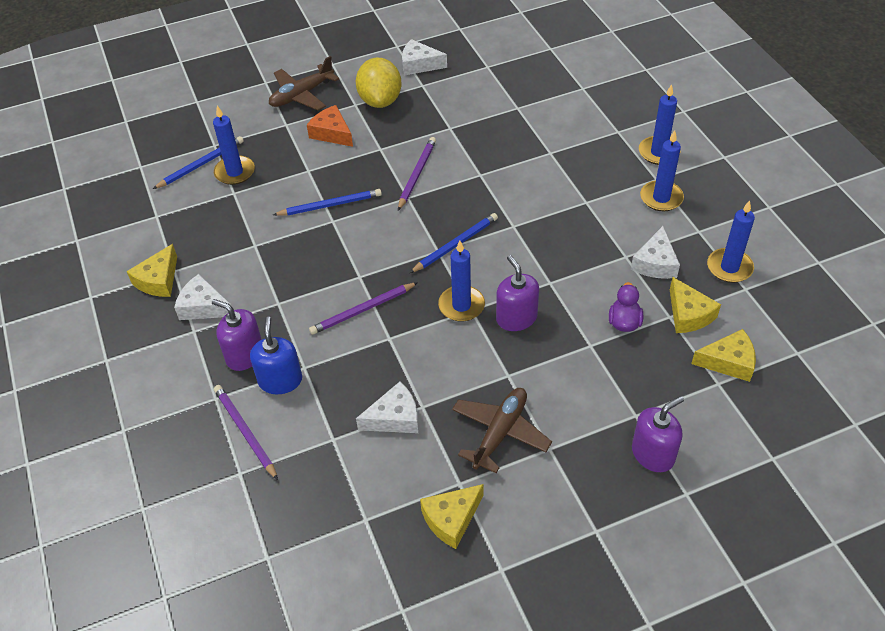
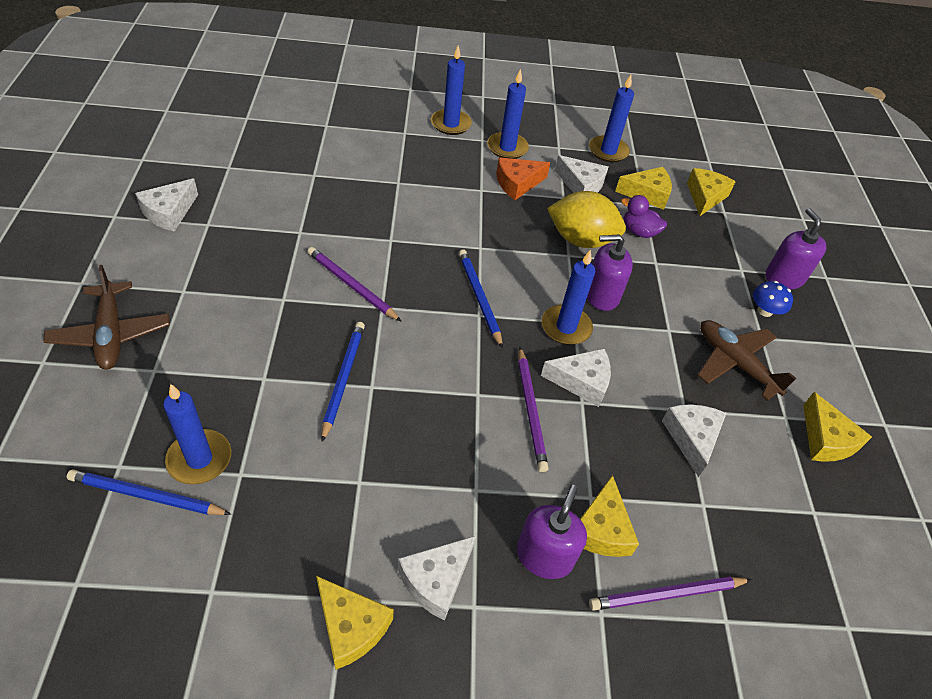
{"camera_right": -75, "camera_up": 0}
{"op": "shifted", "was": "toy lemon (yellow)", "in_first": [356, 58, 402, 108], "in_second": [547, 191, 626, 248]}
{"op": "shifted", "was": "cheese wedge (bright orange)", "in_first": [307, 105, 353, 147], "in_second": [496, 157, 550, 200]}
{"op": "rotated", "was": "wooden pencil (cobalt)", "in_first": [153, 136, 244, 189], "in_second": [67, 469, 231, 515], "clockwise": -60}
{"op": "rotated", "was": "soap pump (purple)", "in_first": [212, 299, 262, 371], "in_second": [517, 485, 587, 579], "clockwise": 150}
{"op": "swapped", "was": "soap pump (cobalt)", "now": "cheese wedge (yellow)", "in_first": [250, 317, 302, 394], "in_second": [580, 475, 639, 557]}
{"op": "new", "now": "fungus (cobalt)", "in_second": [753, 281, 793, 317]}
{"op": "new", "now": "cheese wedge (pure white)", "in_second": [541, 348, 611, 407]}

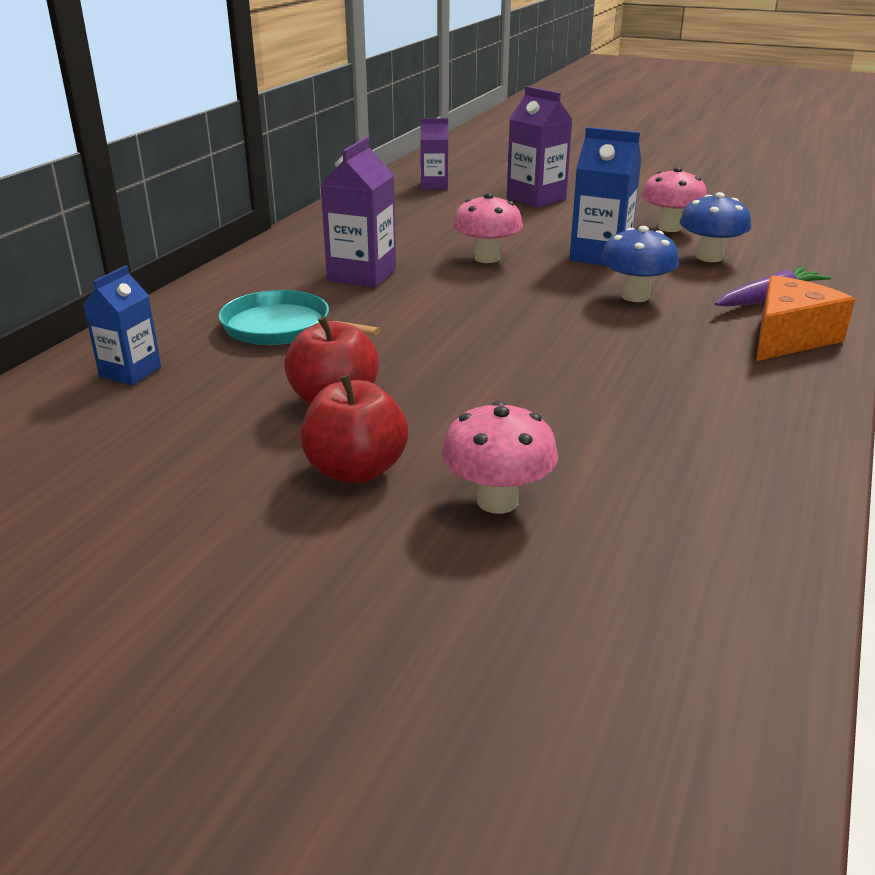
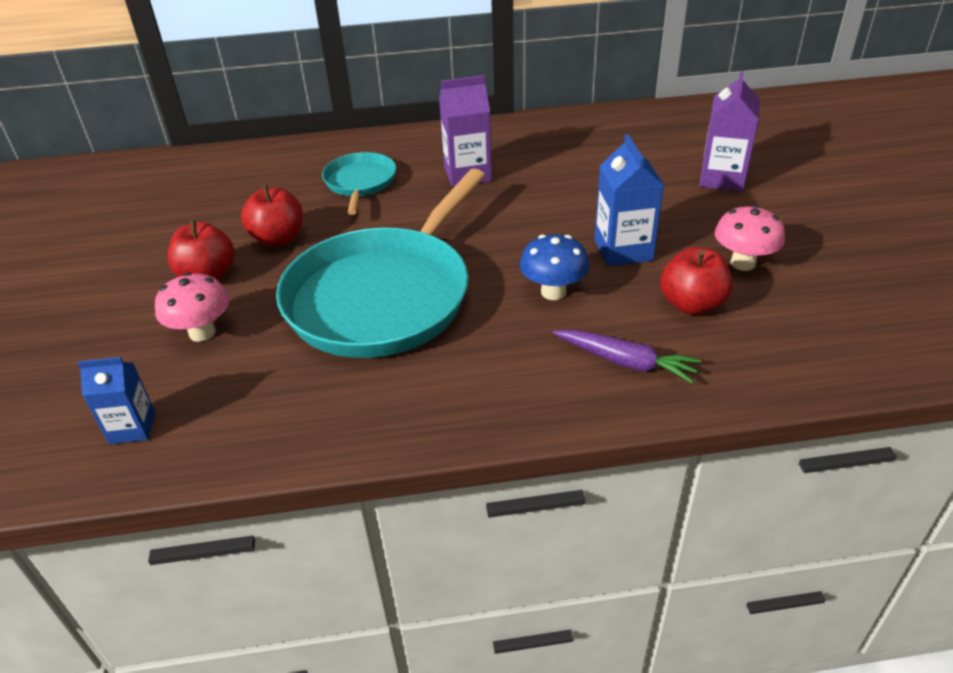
{"camera_right": 60, "camera_up": 10}
{"op": "gone", "was": "juice carton (purple)", "in_first": [420, 118, 448, 190]}
{"op": "swapped", "was": "fungus (cobalt)", "now": "apple (crimson)", "in_first": [679, 192, 751, 262], "in_second": [660, 247, 733, 315]}
{"op": "gone", "was": "fungus (rose-pink)", "in_first": [453, 193, 523, 263]}
{"op": "shifted", "was": "juice carton (cobalt)", "in_first": [83, 266, 161, 385], "in_second": [78, 357, 155, 444]}
{"op": "gone", "was": "cheese wedge (bright orange)", "in_first": [756, 275, 855, 361]}
{"op": "new", "now": "skillet (teal)", "in_second": [276, 168, 485, 358]}

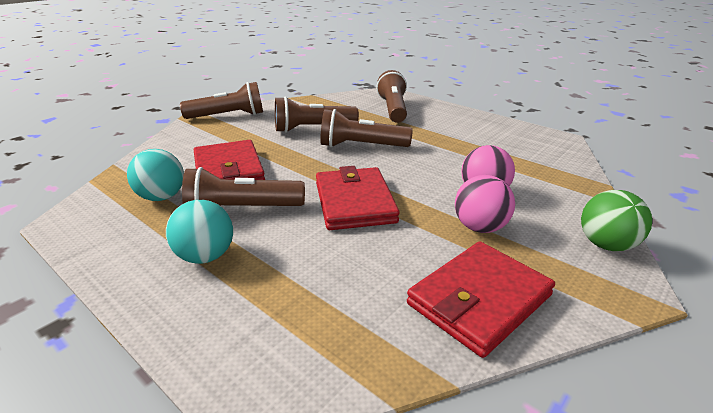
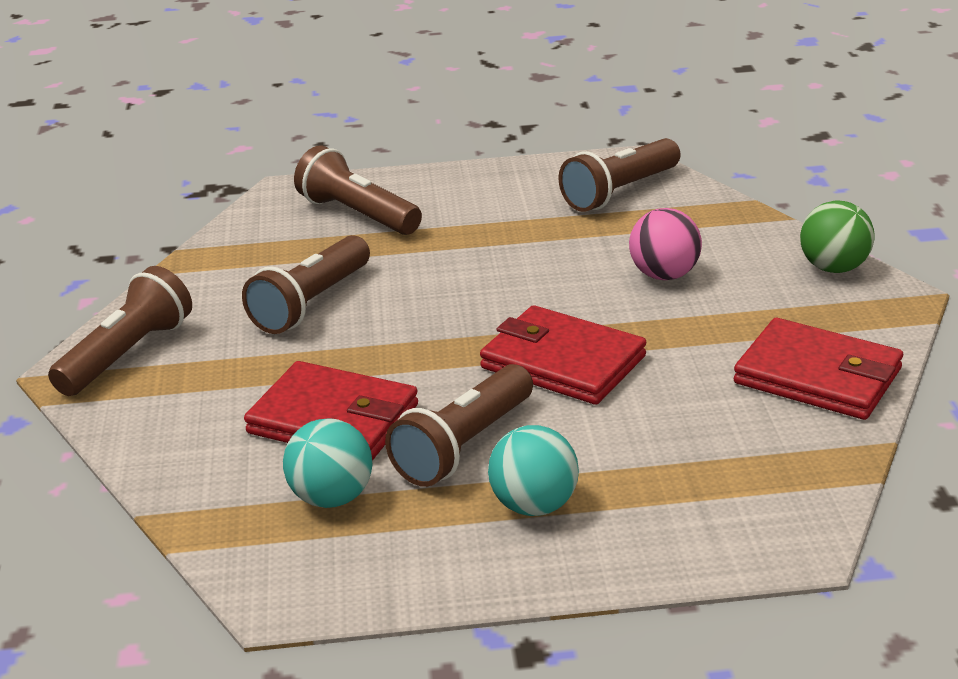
{"camera_right": -45, "camera_up": 0}
{"op": "shifted", "was": "flashlight (russet)", "in_first": [320, 109, 413, 147], "in_second": [559, 138, 681, 212]}
{"op": "gone", "was": "ball (rose-pink)", "in_first": [455, 175, 515, 233]}
{"op": "rotated", "was": "card wallet (crimson)", "in_first": [407, 242, 555, 358], "in_second": [734, 318, 903, 420], "clockwise": -60}

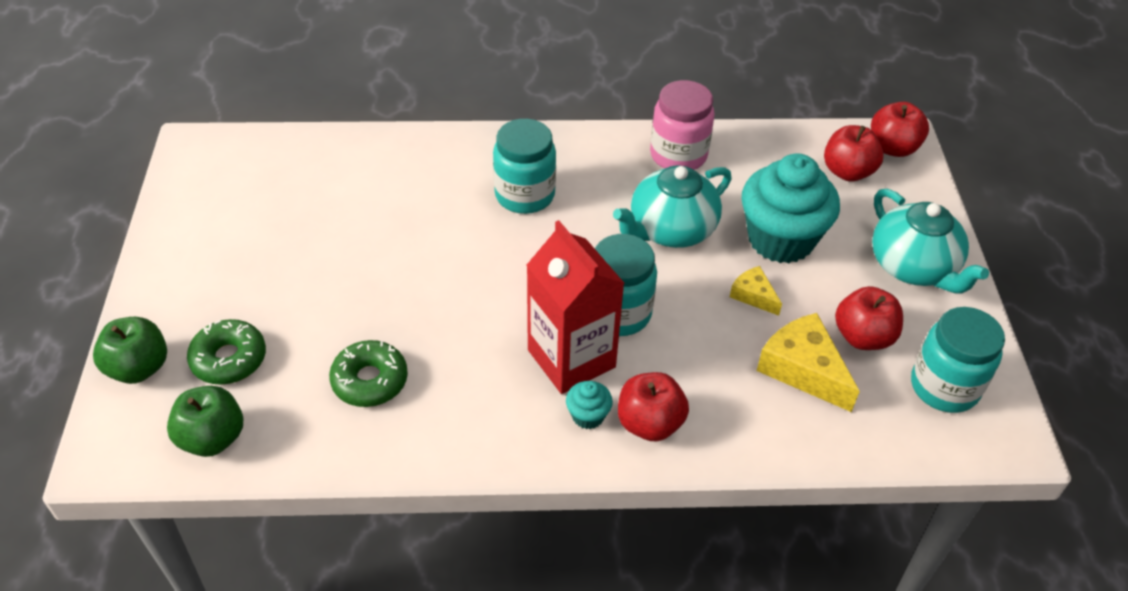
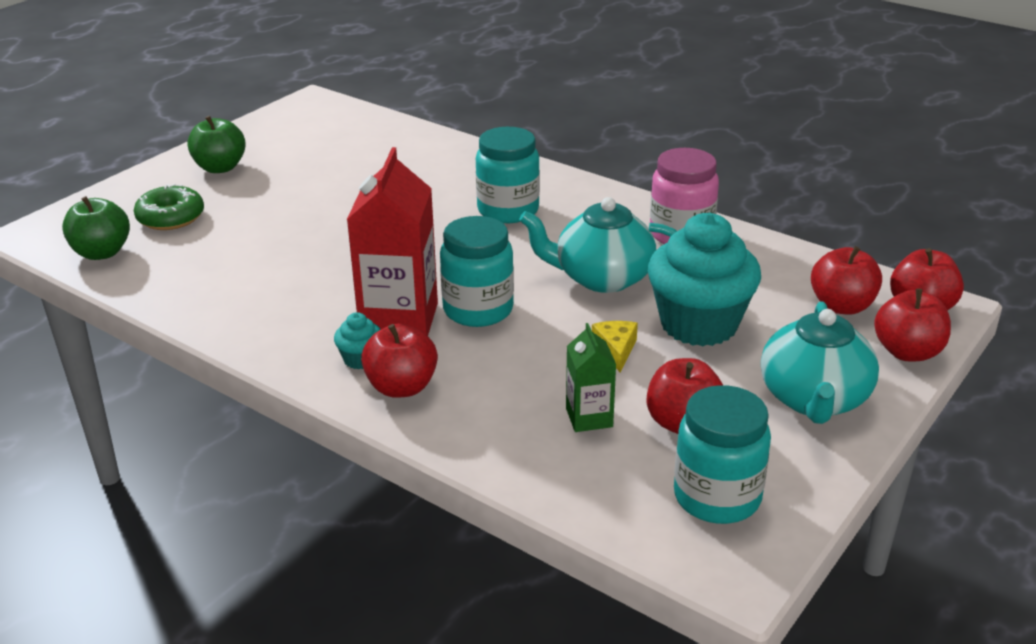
{"camera_right": 40, "camera_up": -15}
{"op": "swapped", "was": "cheese wedge (yellow)", "now": "juice carton (leaf-green)", "in_first": [757, 313, 860, 412], "in_second": [566, 323, 616, 432]}
{"op": "shifted", "was": "apple (leaf-green)", "in_first": [93, 317, 167, 384], "in_second": [187, 116, 246, 173]}
{"op": "gone", "was": "doughnut (leaf-green)", "in_first": [329, 340, 408, 407]}
{"op": "new", "now": "apple (crimson)", "in_second": [874, 289, 951, 361]}

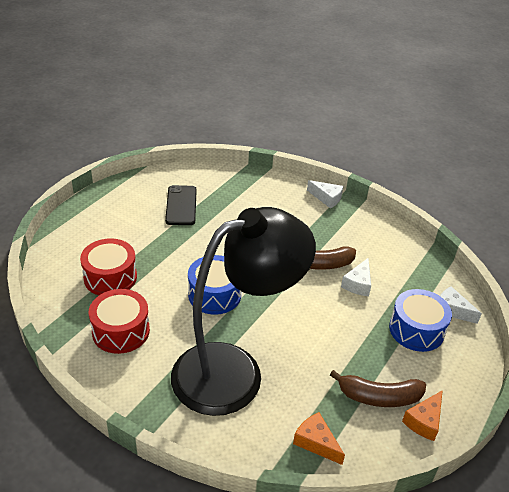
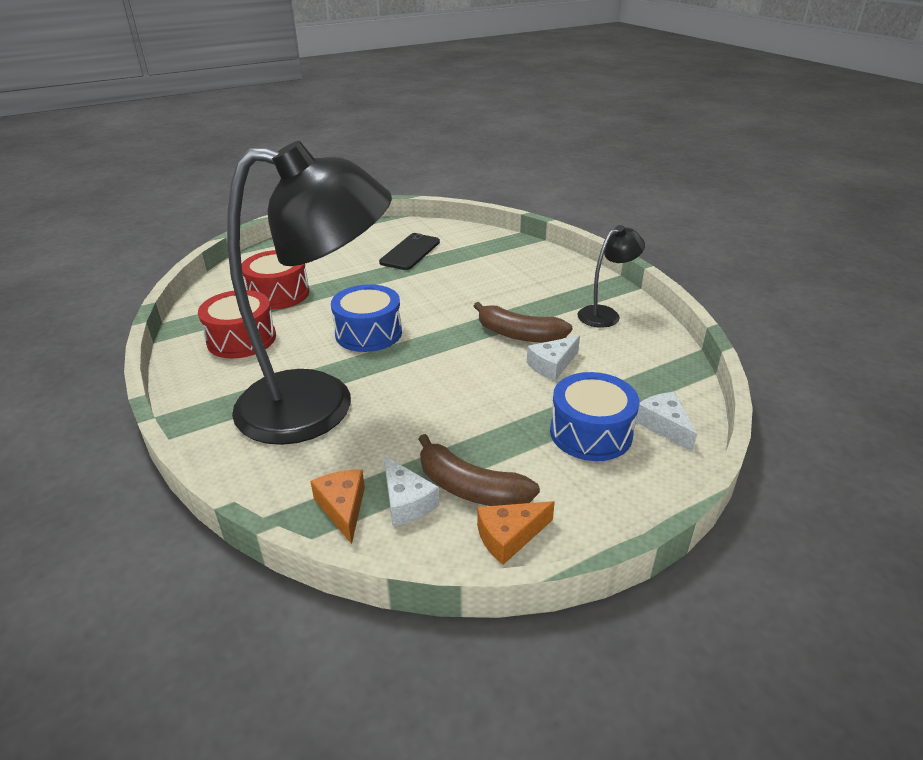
{"camera_right": 30, "camera_up": -5}
{"op": "shifted", "was": "cheese wedge (pure white)", "in_first": [307, 180, 343, 209], "in_second": [384, 455, 439, 526]}
{"op": "new", "now": "desk lamp (ebony)", "in_second": [578, 225, 645, 328]}

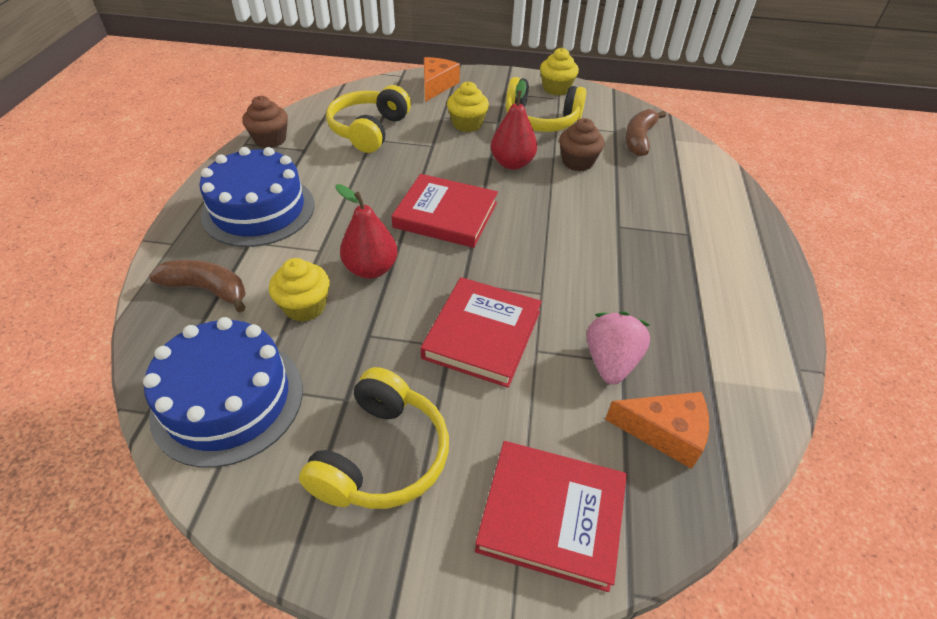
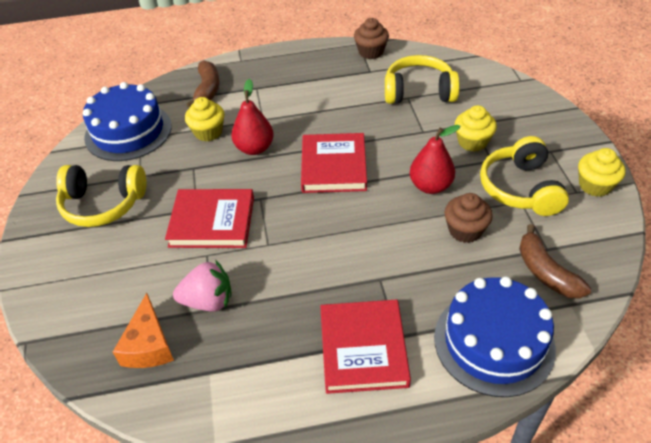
{"camera_right": 75, "camera_up": 0}
{"op": "gone", "was": "cheese wedge (bright orange)", "in_first": [424, 57, 460, 102]}
{"op": "rotated", "was": "banana fruit (russet)", "in_first": [625, 109, 666, 156], "in_second": [519, 224, 591, 299], "clockwise": -120}
{"op": "shifted", "was": "gateau (cobalt)", "in_first": [199, 147, 315, 247], "in_second": [434, 276, 556, 397]}
{"op": "shifted", "was": "hardcover (crimson)", "in_first": [475, 441, 627, 592], "in_second": [320, 300, 411, 394]}

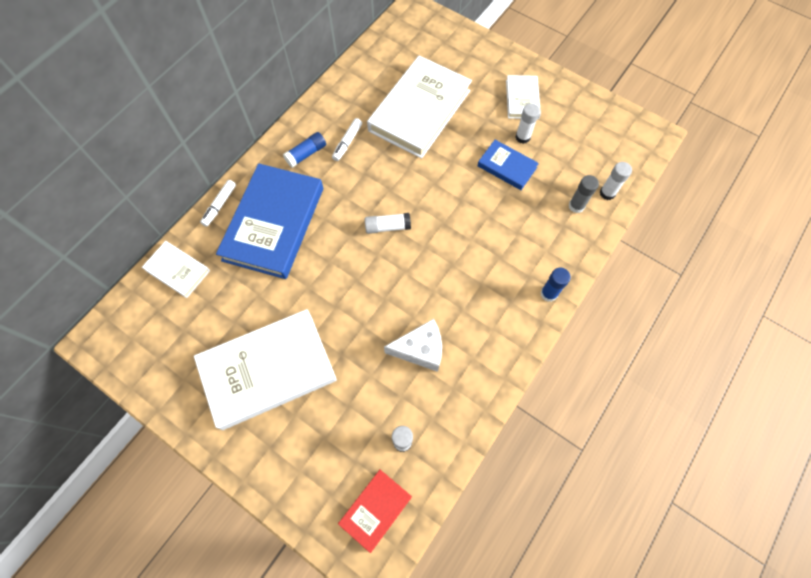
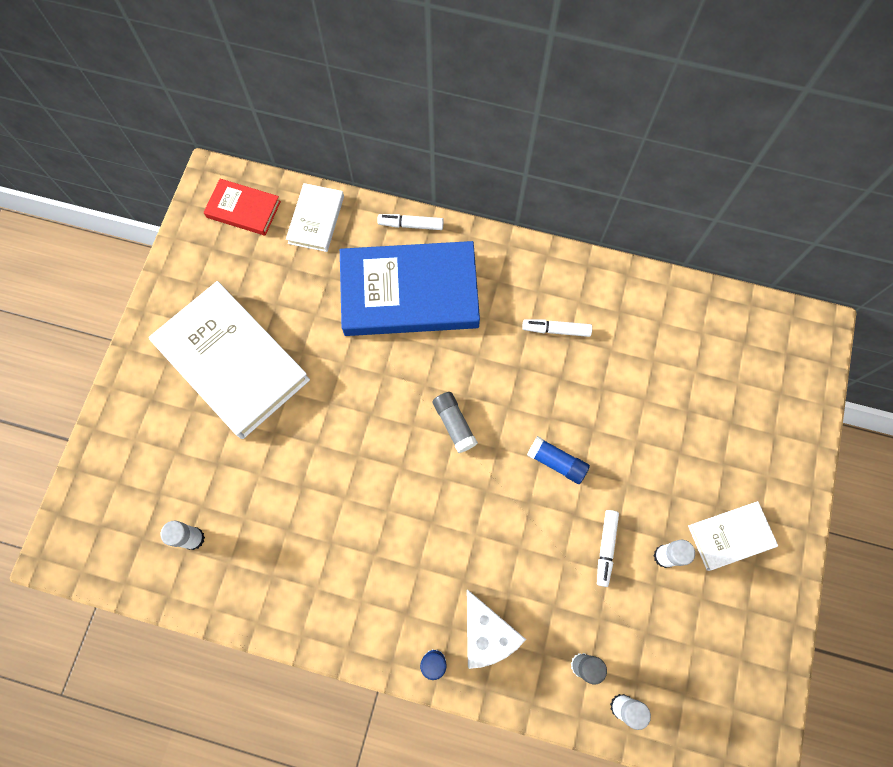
{"camera_right": 70, "camera_up": 5}
{"op": "gone", "was": "hardcover (pure white)", "in_first": [367, 55, 472, 159]}
{"op": "shifted", "was": "glue (cobalt)", "in_first": [283, 132, 326, 168], "in_second": [527, 436, 590, 484]}
{"op": "swapped", "was": "hardcover (cobalt)", "now": "felt pen (pure white)", "in_first": [477, 140, 539, 190], "in_second": [597, 510, 619, 587]}
{"op": "repainted", "was": "glue (pure white)", "now": "glue (gray)", "in_first": [365, 213, 411, 234], "in_second": [433, 392, 478, 453]}
{"op": "shifted", "was": "cheese wedge (pure white)", "in_first": [384, 319, 442, 372], "in_second": [467, 589, 526, 669]}
{"op": "shifted", "was": "hardcover (crimson)", "in_first": [338, 470, 412, 553], "in_second": [203, 179, 281, 236]}

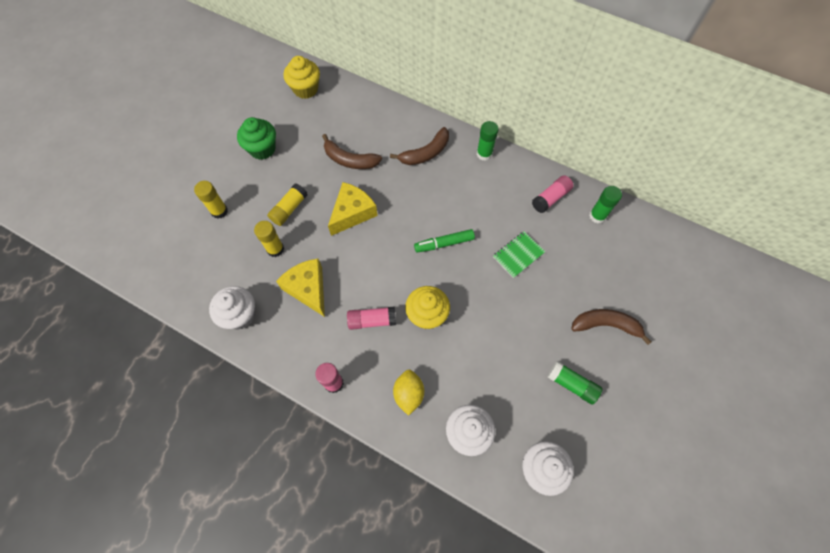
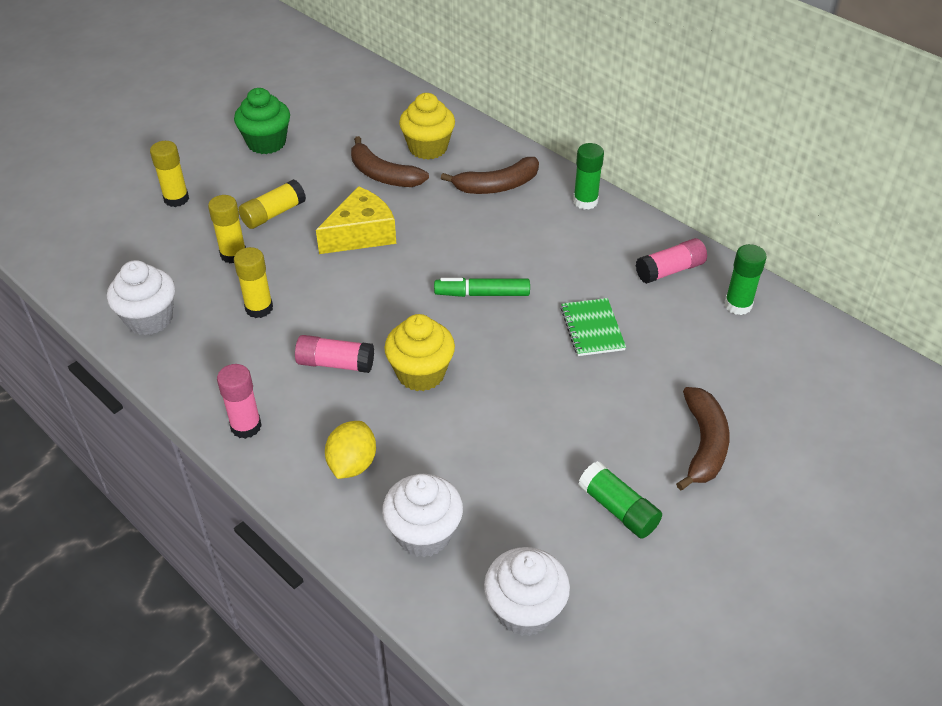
{"camera_right": 15, "camera_up": -20}
{"op": "shifted", "was": "cupcake (yellow)", "in_first": [284, 56, 320, 99], "in_second": [399, 93, 455, 160]}
{"op": "rotated", "was": "notebook (leaf-green)", "in_first": [493, 231, 545, 278], "in_second": [561, 298, 626, 356], "clockwise": -75}
{"op": "swapped", "was": "cheese wedge (yellow)", "now": "glue (yellow)", "in_first": [276, 259, 325, 317], "in_second": [234, 247, 273, 318]}
{"op": "rotated", "was": "banana fruit (russet)", "in_first": [571, 309, 651, 345], "in_second": [676, 387, 729, 491], "clockwise": 75}

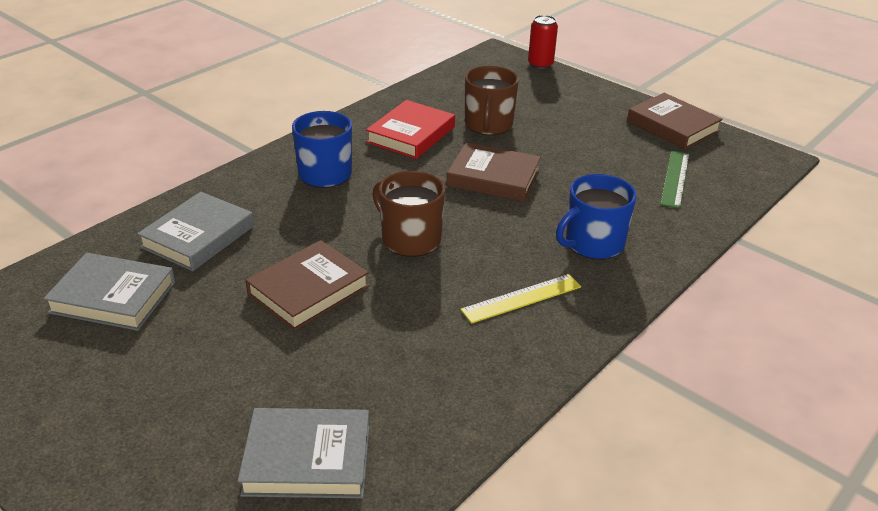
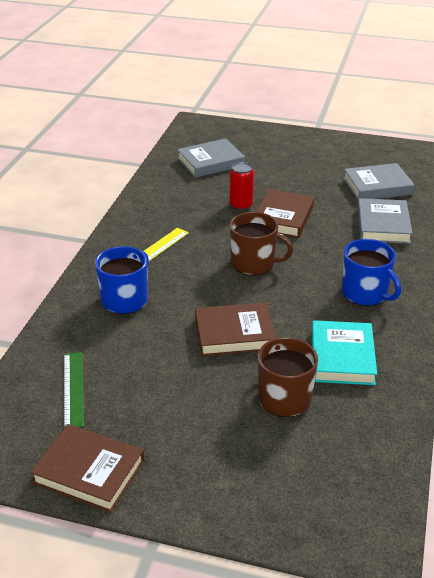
{"camera_right": 155, "camera_up": 0}
{"op": "shifted", "was": "tin (crimson)", "in_first": [528, 15, 558, 69], "in_second": [229, 162, 254, 211]}
{"op": "repainted", "was": "hardcover (crimson)", "now": "hardcover (teal)", "in_first": [366, 100, 455, 159], "in_second": [312, 320, 377, 385]}

